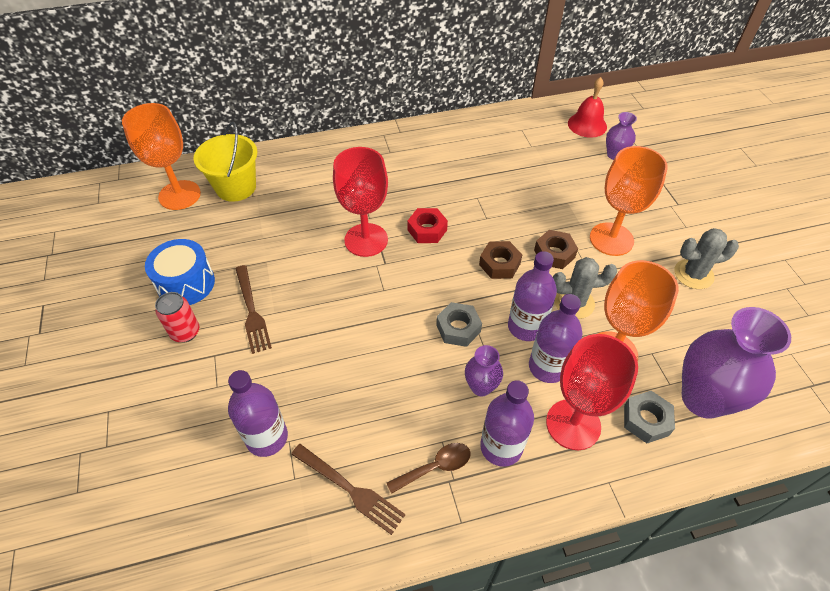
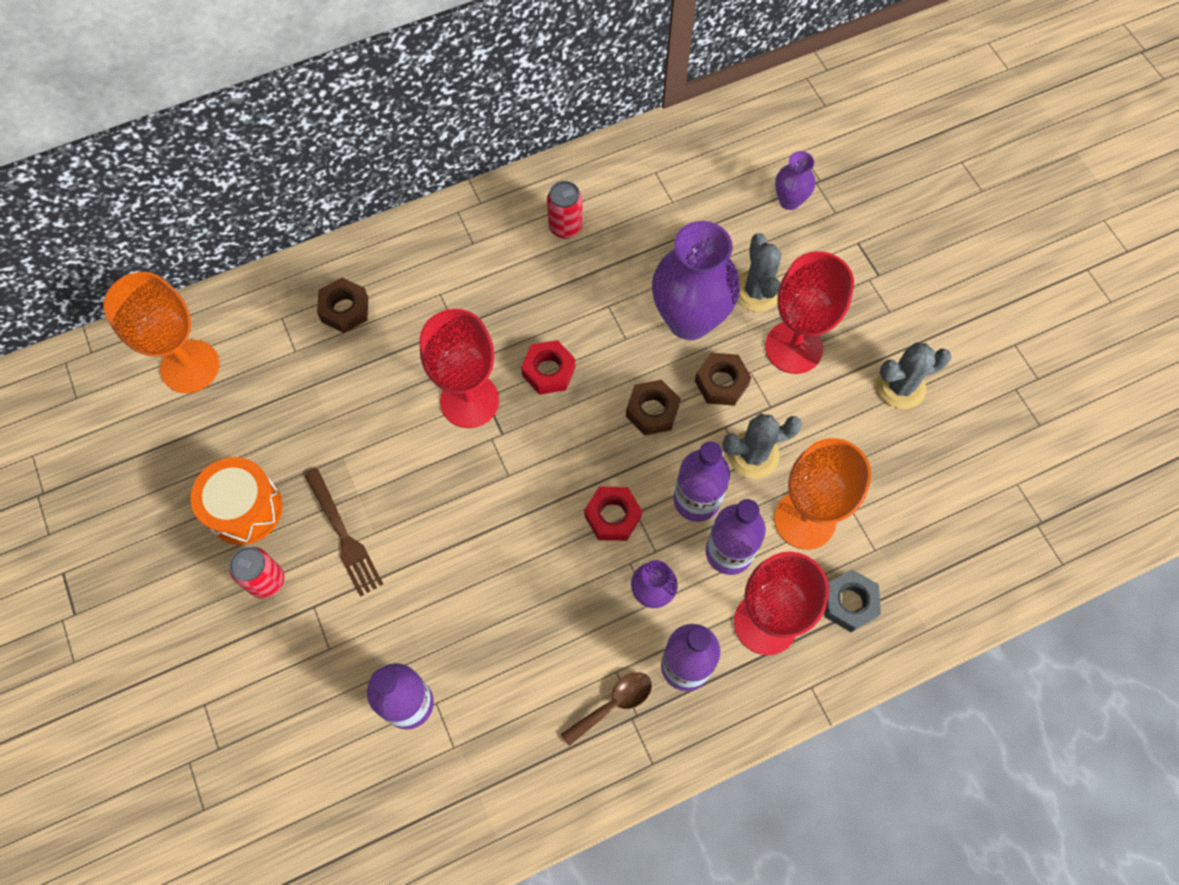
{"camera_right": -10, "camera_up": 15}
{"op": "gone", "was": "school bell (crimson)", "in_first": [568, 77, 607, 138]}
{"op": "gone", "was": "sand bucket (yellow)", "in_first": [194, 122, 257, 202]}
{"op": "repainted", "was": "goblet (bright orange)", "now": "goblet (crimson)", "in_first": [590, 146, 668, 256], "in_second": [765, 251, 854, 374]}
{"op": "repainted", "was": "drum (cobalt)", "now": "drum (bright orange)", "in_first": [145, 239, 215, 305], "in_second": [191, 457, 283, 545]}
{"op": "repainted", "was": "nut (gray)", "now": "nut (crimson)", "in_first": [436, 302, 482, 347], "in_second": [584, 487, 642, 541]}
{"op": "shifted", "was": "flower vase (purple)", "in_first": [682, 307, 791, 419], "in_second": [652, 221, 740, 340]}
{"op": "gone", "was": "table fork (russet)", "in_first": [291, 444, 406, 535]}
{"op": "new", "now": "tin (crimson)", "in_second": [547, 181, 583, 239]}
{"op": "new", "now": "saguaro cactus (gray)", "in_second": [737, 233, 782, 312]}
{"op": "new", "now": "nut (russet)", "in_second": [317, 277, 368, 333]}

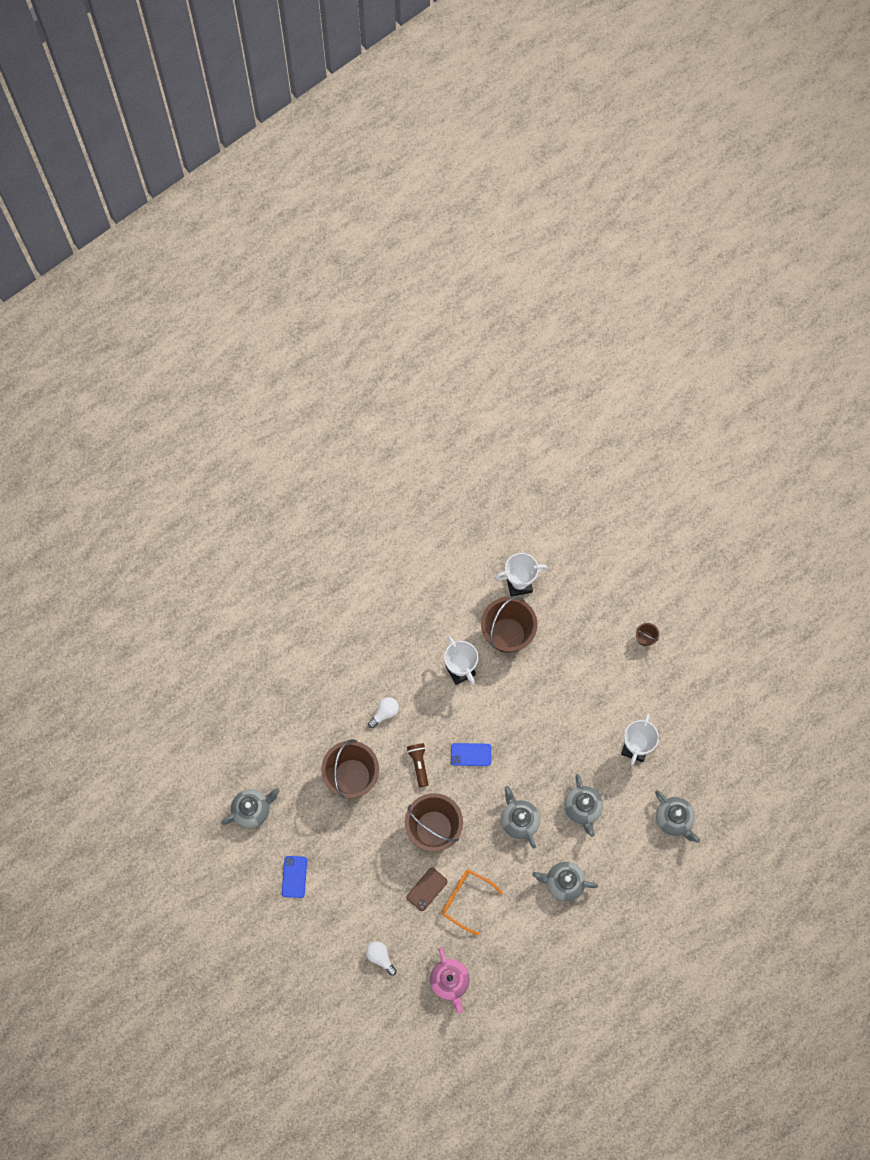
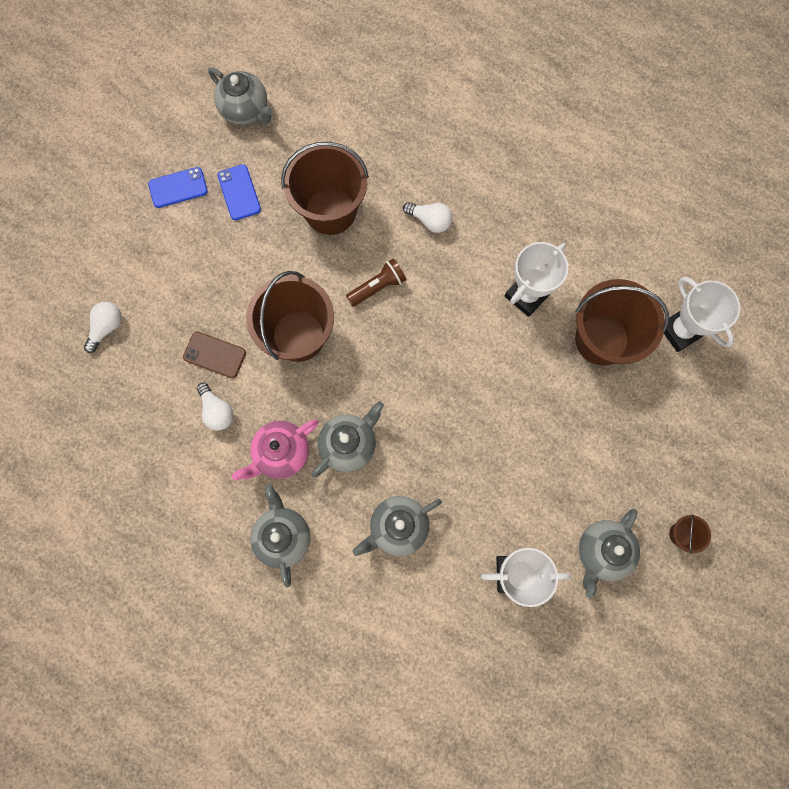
{"camera_right": 70, "camera_up": 5}
{"op": "shifted", "was": "smartphone (cobalt)", "in_first": [451, 743, 491, 766], "in_second": [218, 164, 261, 220]}
{"op": "shifted", "was": "teapot (gray)", "in_first": [655, 790, 700, 843], "in_second": [579, 509, 640, 598]}
{"op": "swapped", "was": "eyeglasses (bright orange)", "now": "light bulb (pure white)", "in_first": [442, 869, 503, 936], "in_second": [197, 383, 234, 430]}
{"op": "shifted", "was": "teapot (rose-pink)", "in_first": [430, 947, 470, 1014], "in_second": [232, 420, 318, 481]}

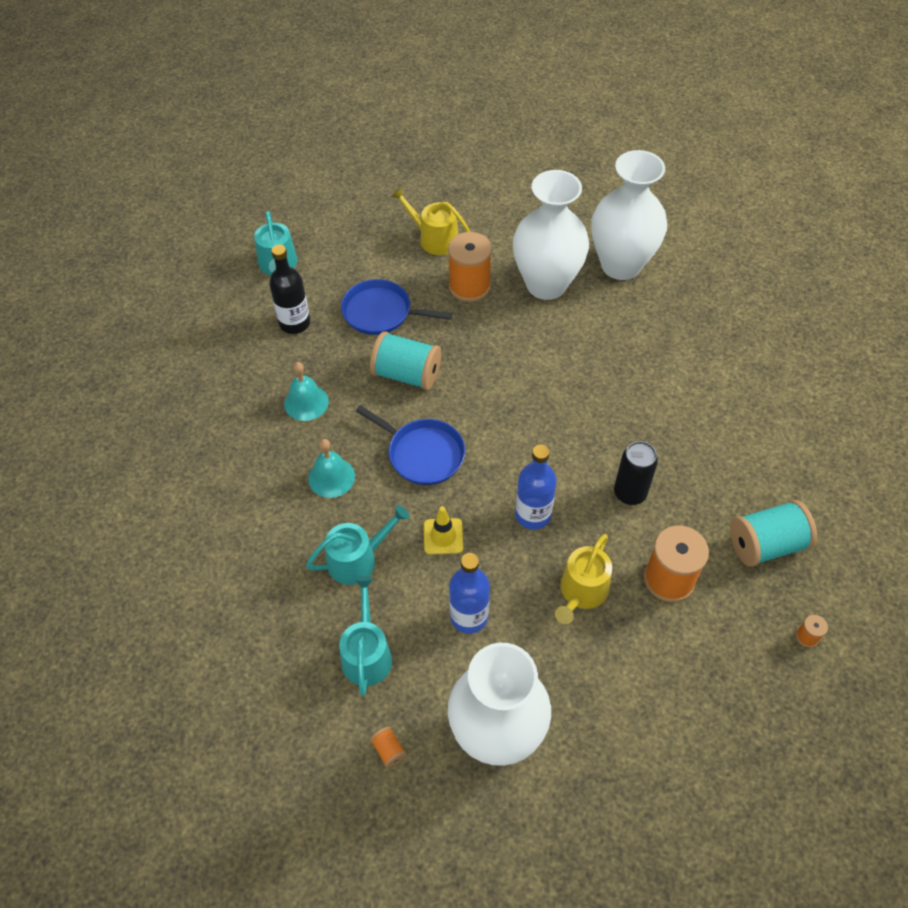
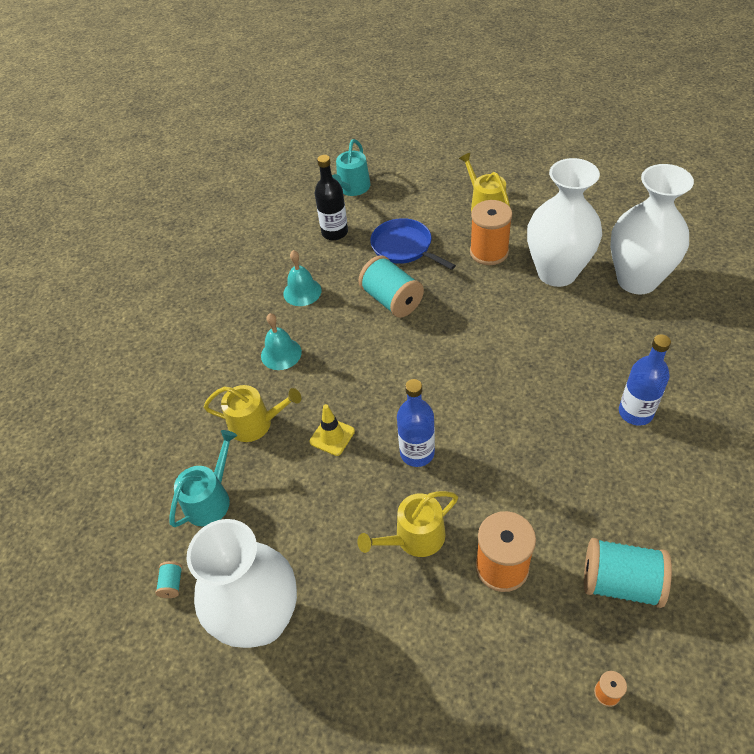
{"camera_right": 35, "camera_up": -5}
{"op": "gone", "was": "skillet (cobalt)", "in_first": [356, 405, 465, 485]}
{"op": "gone", "was": "tin (ebony)", "in_first": [614, 441, 658, 505]}
{"op": "repainted", "was": "watering pot (teal)", "now": "watering pot (yellow)", "in_first": [306, 505, 410, 585], "in_second": [204, 385, 301, 442]}
{"op": "shifted", "was": "drink bottle (cobalt)", "in_first": [449, 553, 490, 633], "in_second": [619, 334, 671, 426]}
{"op": "repainted", "was": "spool (bright orange)", "now": "spool (teal)", "in_first": [370, 727, 407, 768], "in_second": [155, 561, 182, 598]}

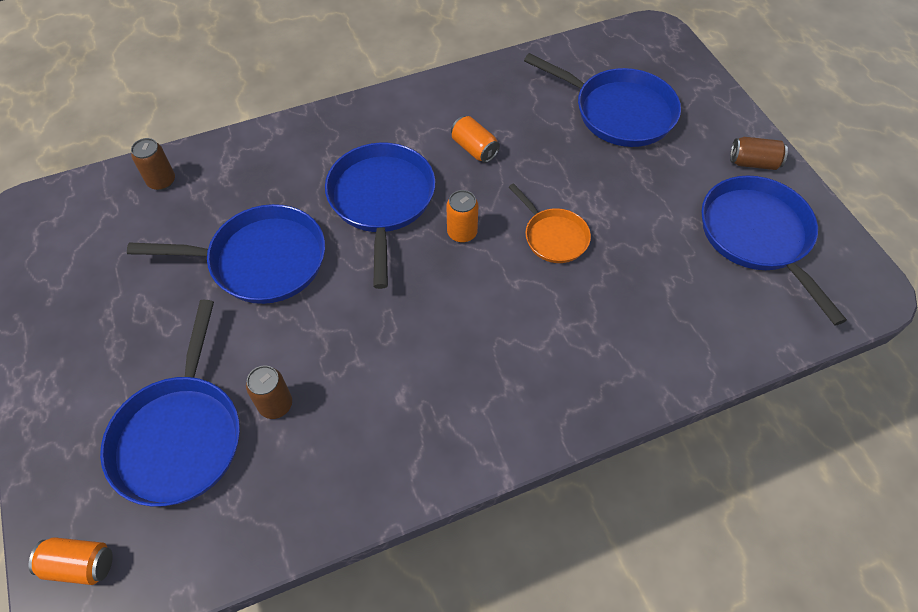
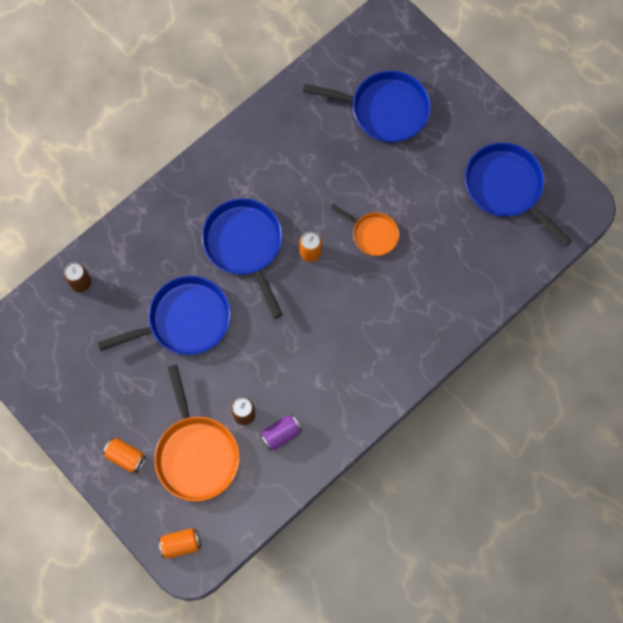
{"camera_right": -20, "camera_up": 15}
{"op": "shifted", "was": "tin (bright orange)", "in_first": [451, 116, 500, 163], "in_second": [103, 438, 146, 473]}
{"op": "gone", "was": "tin (russet)", "in_first": [730, 137, 788, 170]}
{"op": "repainted", "was": "skillet (cobalt)", "now": "skillet (bright orange)", "in_first": [100, 300, 240, 507], "in_second": [154, 365, 240, 501]}
{"op": "new", "now": "tin (purple)", "in_second": [260, 415, 302, 451]}

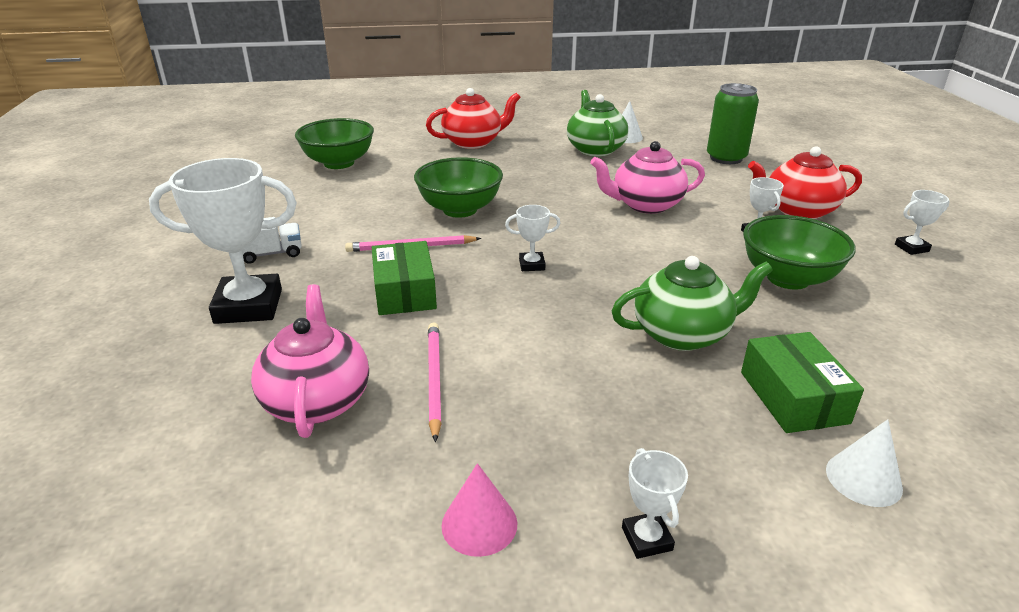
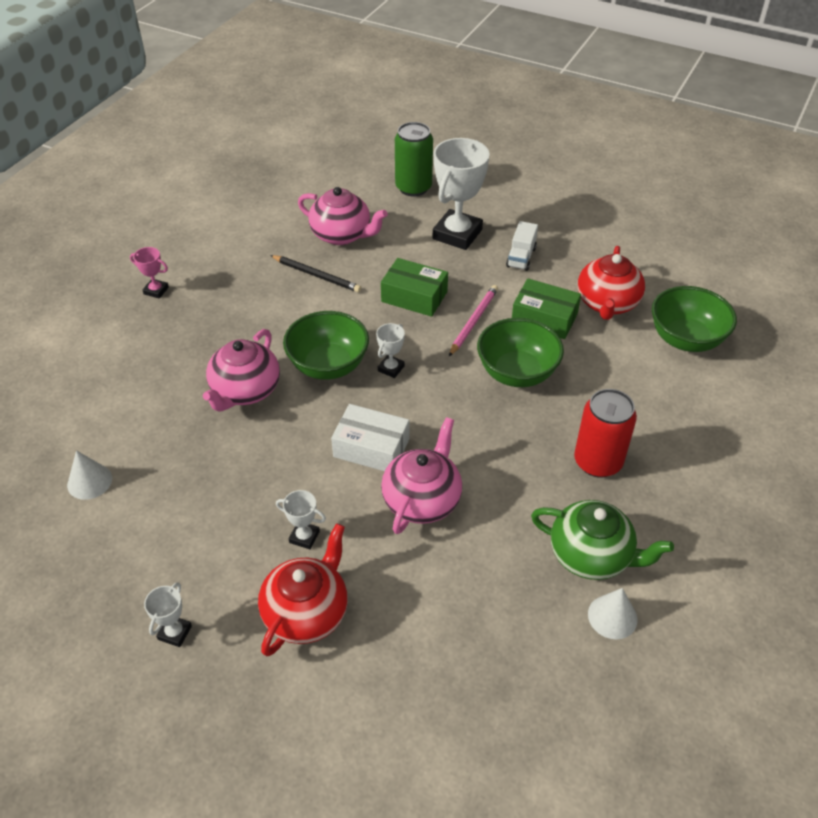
{"camera_right": 125, "camera_up": 15}
{"op": "shifted", "was": "tin (leaf-green)", "in_first": [707, 83, 759, 164], "in_second": [395, 122, 433, 196]}
{"op": "shifted", "was": "teapot (crimson)", "in_first": [426, 88, 521, 149], "in_second": [578, 246, 645, 320]}
{"op": "shifted", "was": "deep dish (leaf-green)", "in_first": [743, 215, 856, 289], "in_second": [283, 311, 369, 380]}
{"op": "repainted", "was": "teapot (leaf-green)", "now": "teapot (rose-pink)", "in_first": [612, 256, 773, 351], "in_second": [203, 329, 280, 411]}
{"op": "repainted", "was": "wooden pencil (rose-pink)", "now": "wooden pencil (ebony)", "in_first": [428, 322, 442, 442], "in_second": [270, 255, 361, 292]}
{"op": "shifted", "was": "parcel (leaf-green)", "in_first": [741, 332, 864, 433], "in_second": [512, 278, 581, 339]}
{"op": "shifted", "was": "cone shape (pure white)", "in_first": [826, 419, 903, 507], "in_second": [67, 450, 112, 500]}
{"op": "repainted", "was": "trophy (pure white)", "now": "trophy (rose-pink)", "in_first": [622, 448, 688, 559], "in_second": [130, 247, 169, 299]}
{"op": "gone", "was": "cone shape (rose-pink)", "in_first": [442, 463, 517, 557]}
{"op": "new", "now": "tin (crimson)", "in_second": [574, 389, 637, 477]}
{"op": "new", "now": "parcel (pure white)", "in_second": [331, 404, 409, 471]}

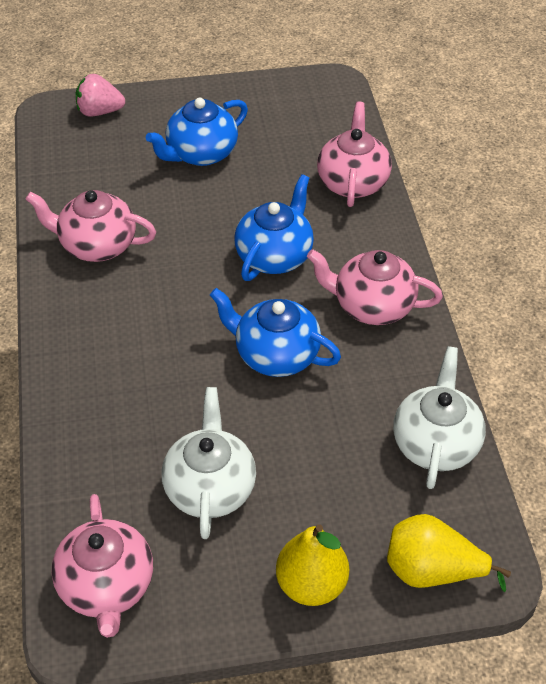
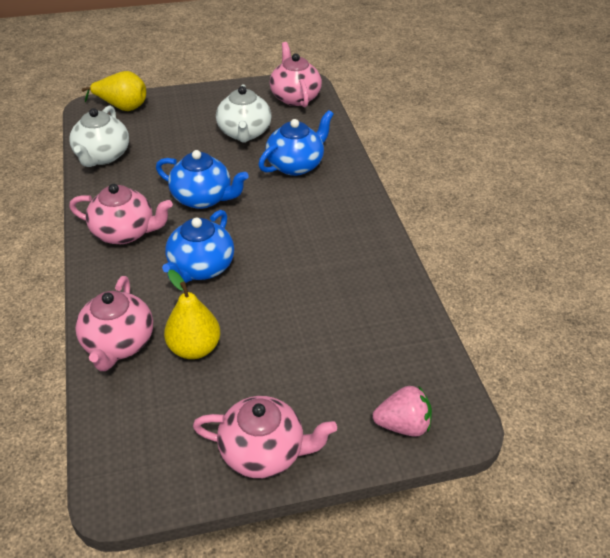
{"camera_right": 175, "camera_up": -5}
{"op": "shifted", "was": "teapot (cobalt)", "in_first": [146, 97, 248, 166], "in_second": [258, 110, 334, 176]}
{"op": "shifted", "was": "teapot (rose-pink)", "in_first": [25, 190, 156, 262], "in_second": [193, 396, 337, 478]}
{"op": "shifted", "was": "toy pear (yellow)", "in_first": [276, 524, 349, 606], "in_second": [164, 270, 220, 359]}

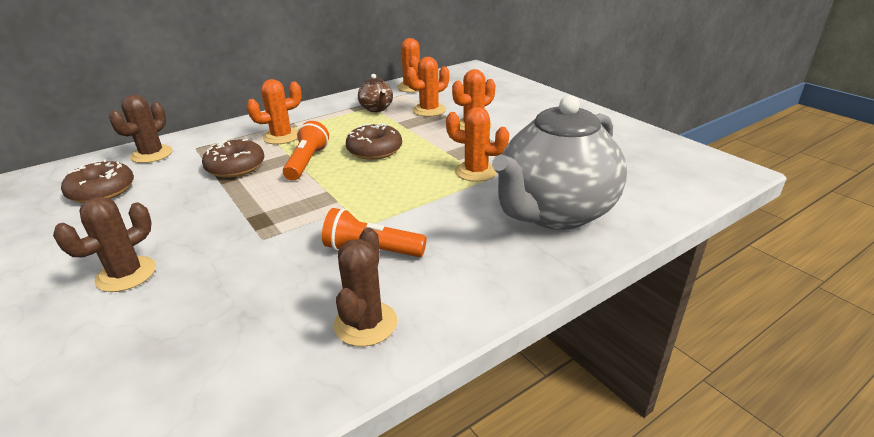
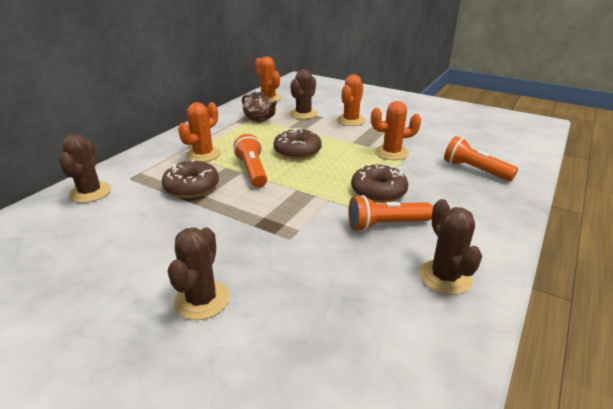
{"camera_right": -25, "camera_up": 0}
{"op": "repainted", "was": "saguaro cactus (bright orange)", "now": "saguaro cactus (russet)", "in_first": [406, 57, 449, 117], "in_second": [290, 69, 318, 119]}
{"op": "swapped", "was": "teapot (gray)", "now": "flashlight (bright orange)", "in_first": [492, 95, 627, 230], "in_second": [444, 136, 518, 181]}
{"op": "shifted", "was": "doughnut (russet)", "in_first": [61, 159, 134, 203], "in_second": [351, 164, 408, 203]}

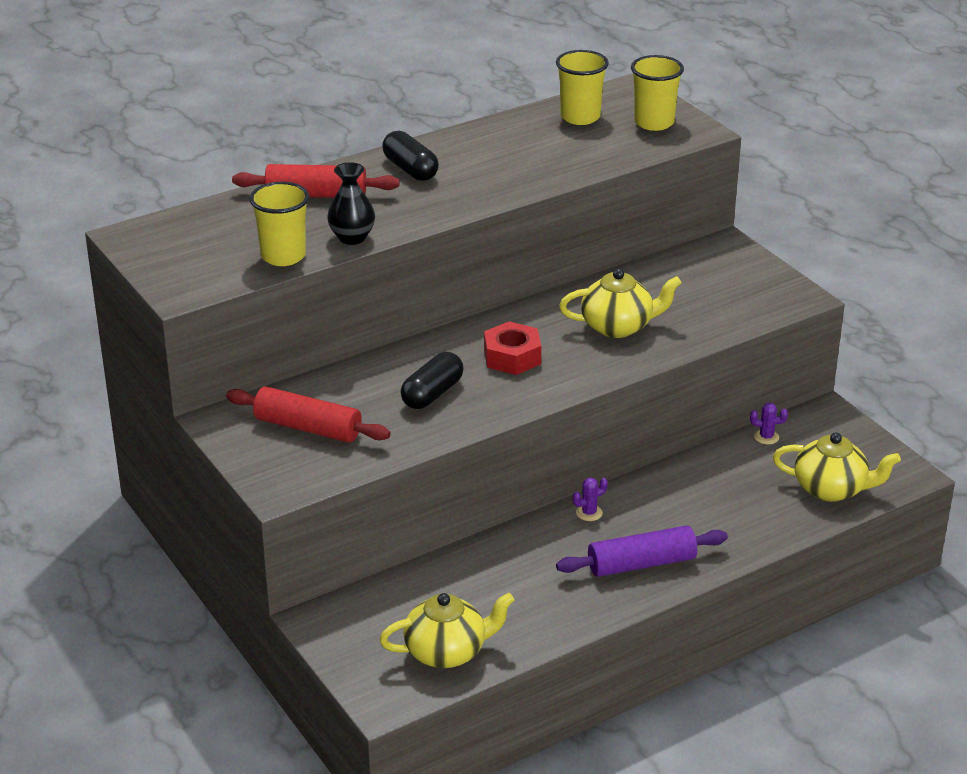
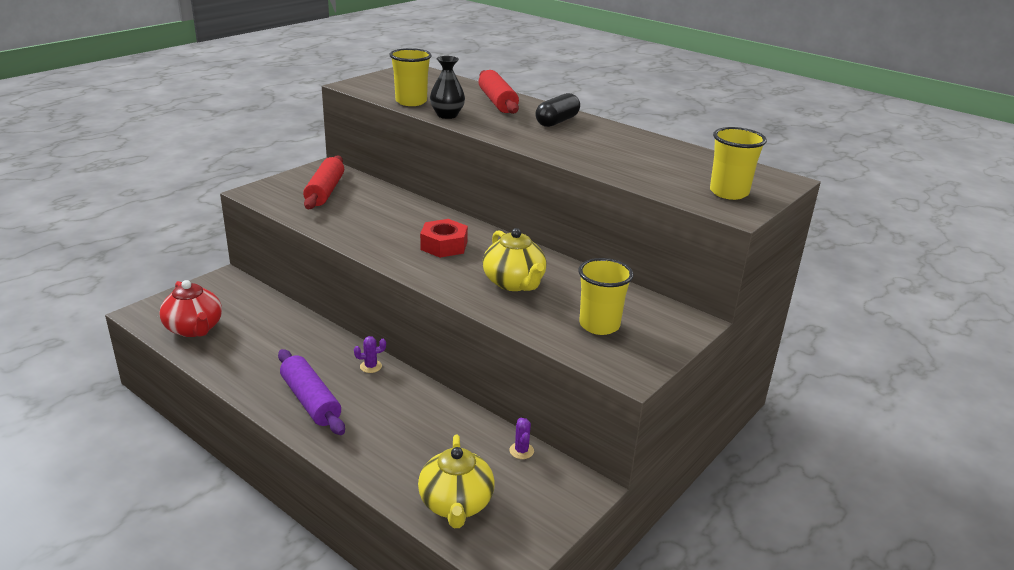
{"camera_right": 70, "camera_up": -5}
{"op": "shifted", "was": "cup (yellow)", "in_first": [556, 50, 609, 125], "in_second": [578, 258, 634, 335]}
{"op": "gone", "was": "pill (ebony)", "in_first": [401, 352, 464, 409]}
{"op": "rotated", "was": "saguaro cactus (purple)", "in_first": [573, 478, 608, 521], "in_second": [354, 336, 386, 373], "clockwise": -60}
{"op": "repainted", "was": "teapot (yellow)", "now": "teapot (crimson)", "in_first": [379, 593, 514, 668], "in_second": [159, 280, 222, 337]}

